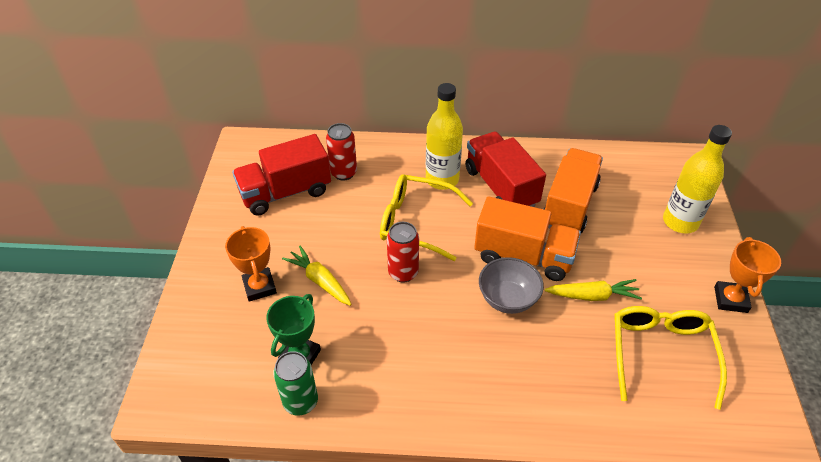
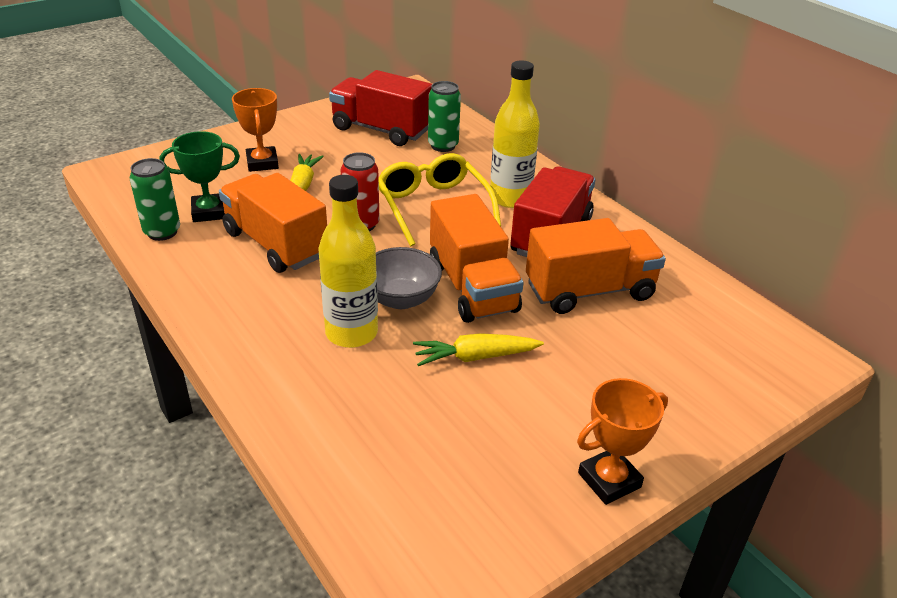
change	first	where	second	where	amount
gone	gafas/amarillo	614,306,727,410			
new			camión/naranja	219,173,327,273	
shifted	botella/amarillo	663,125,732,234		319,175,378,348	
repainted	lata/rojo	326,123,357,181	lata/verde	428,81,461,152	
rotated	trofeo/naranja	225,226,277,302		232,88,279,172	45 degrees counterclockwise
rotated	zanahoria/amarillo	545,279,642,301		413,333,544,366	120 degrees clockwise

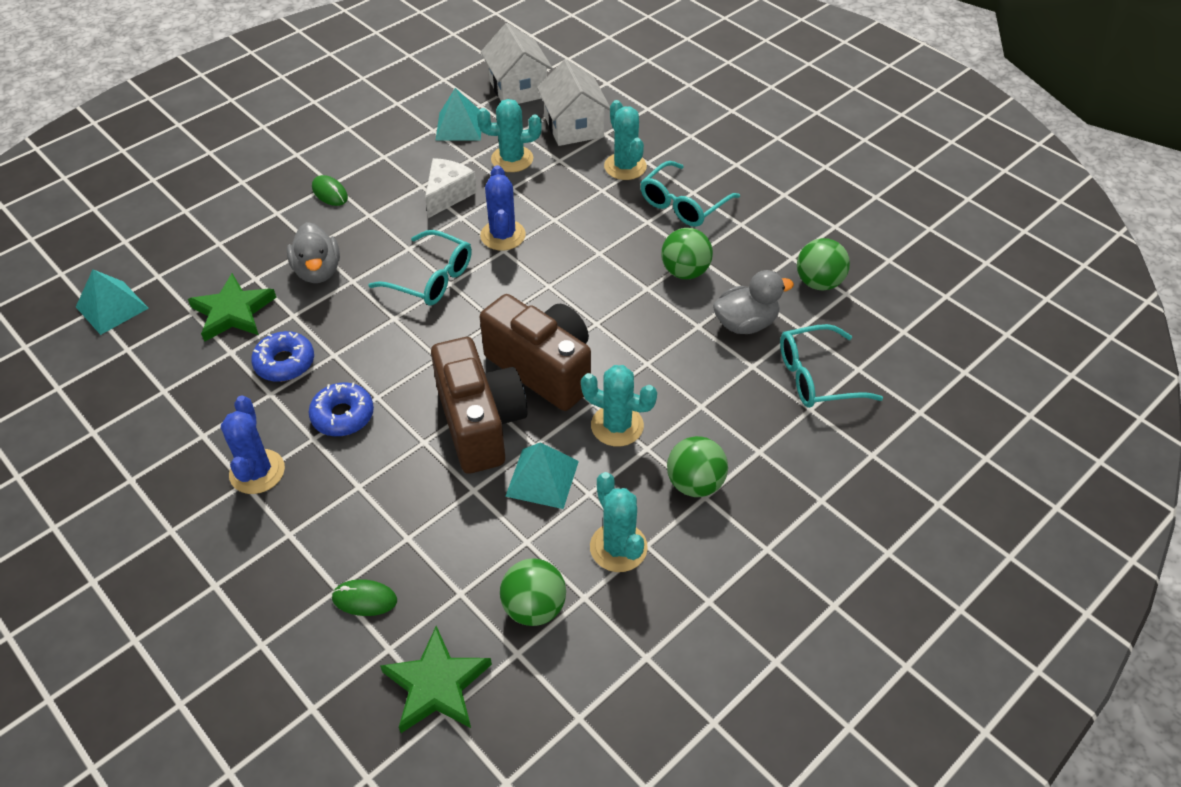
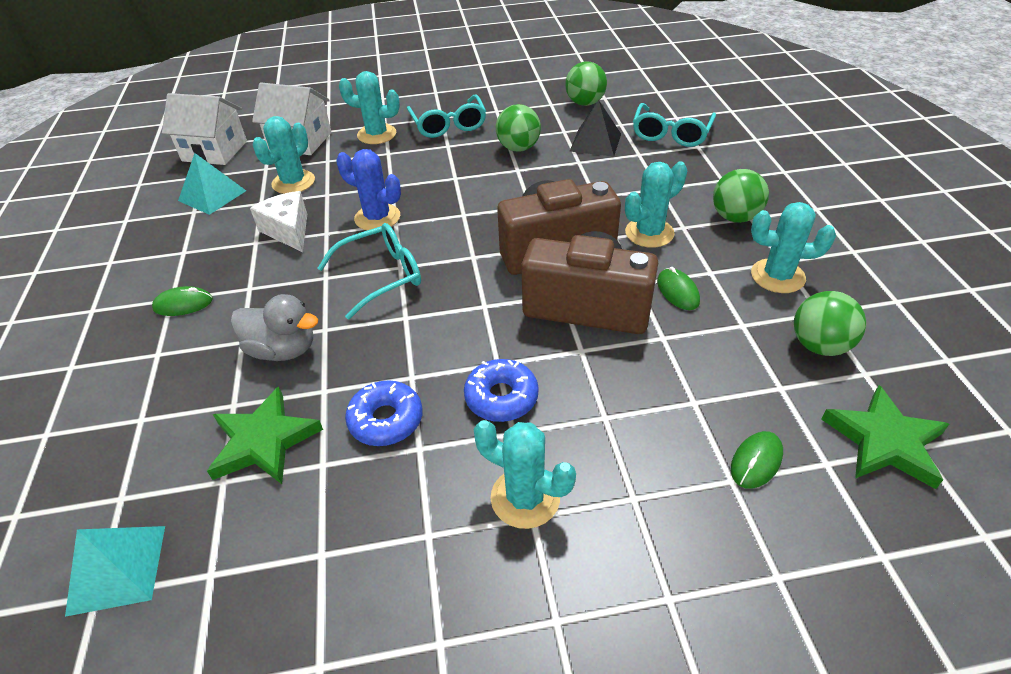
change	first	where	second	where	amount
swapped	pirámide/turquesa	505,442,579,509	ratón/verde	657,267,700,310	
swapped	pato/gris	713,270,794,334	pirámide/negro	569,100,621,157	
repainted	cactus/azul	221,395,285,494	cactus/turquesa	474,420,576,529	

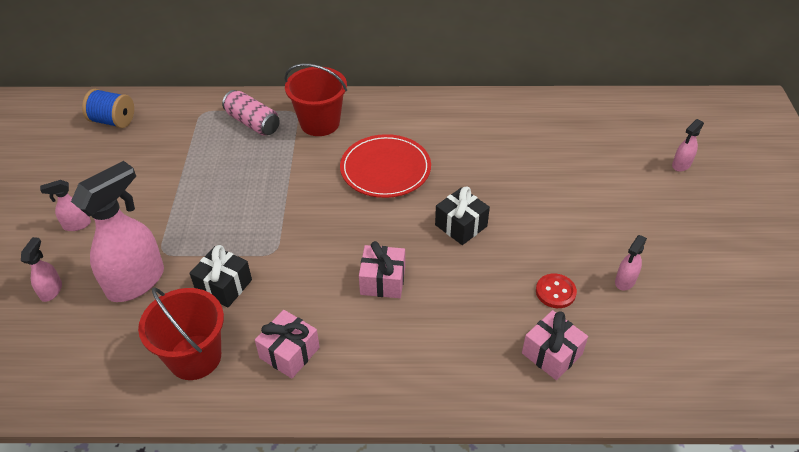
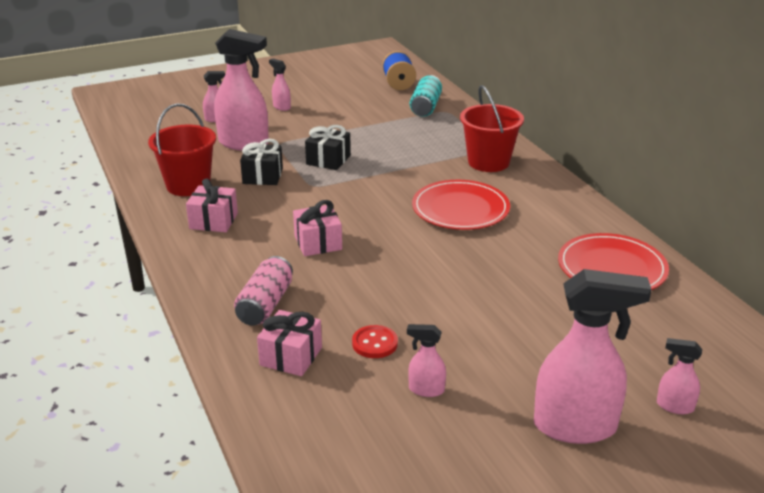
change	first	where	second	where	amount
new			lata/turquesa	410,75,442,117	
new			pulverizador/rosa	534,269,652,444	
new			plato/rojo	558,233,669,290	
shifted	lata/rosa	222,90,280,136		234,256,293,325	
shifted	regalo/negro	435,187,490,245		305,125,351,170	

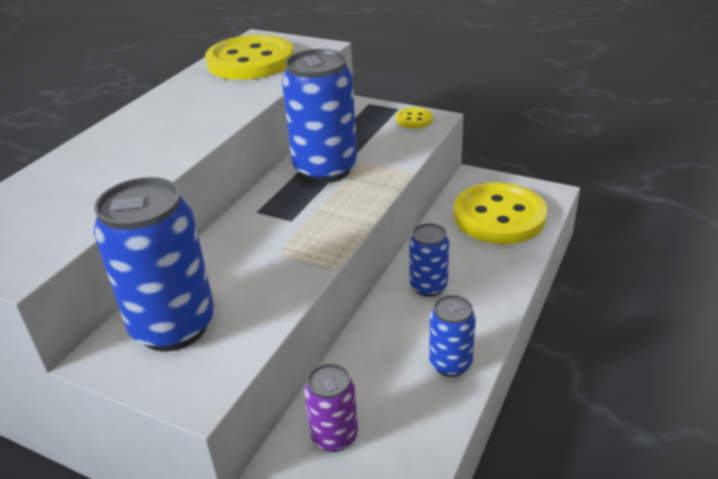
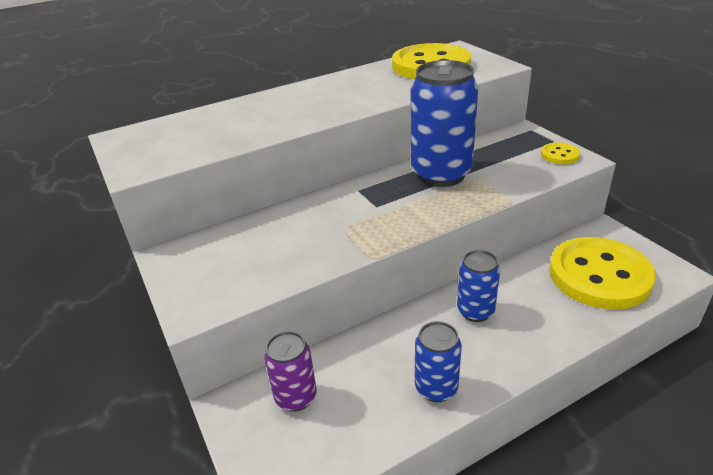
change	first	where	second	where	amount
gone	lata/azul	94,177,214,352			

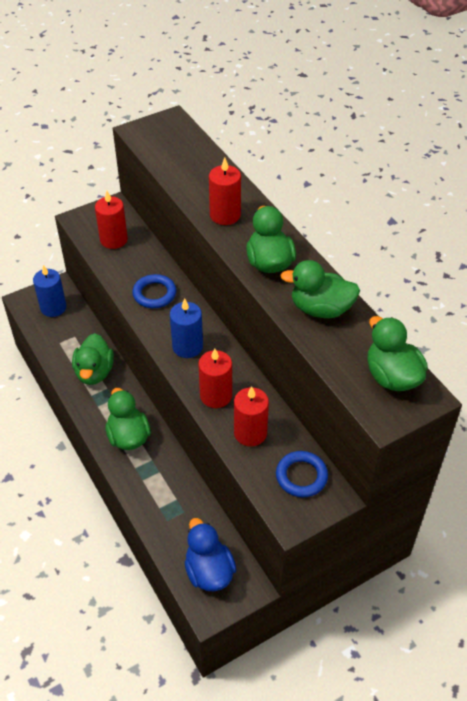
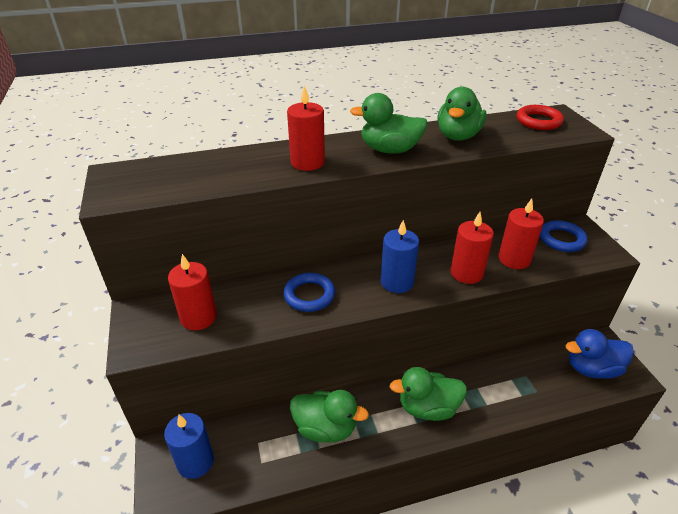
change	first	where	second	where	amount
swapped	pato/verde	367,316,428,391	anillo/rojo	517,105,564,130	

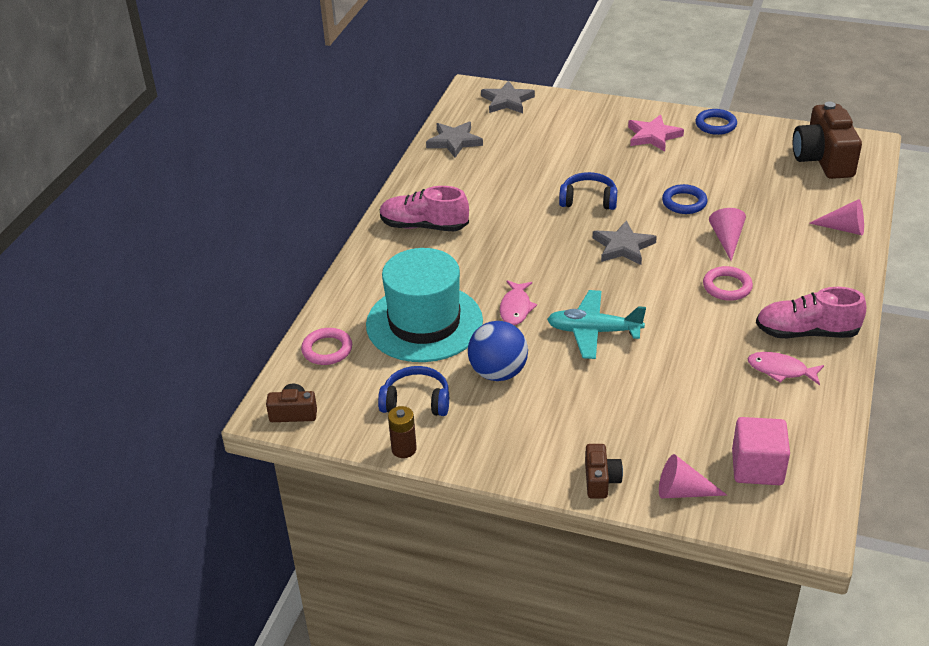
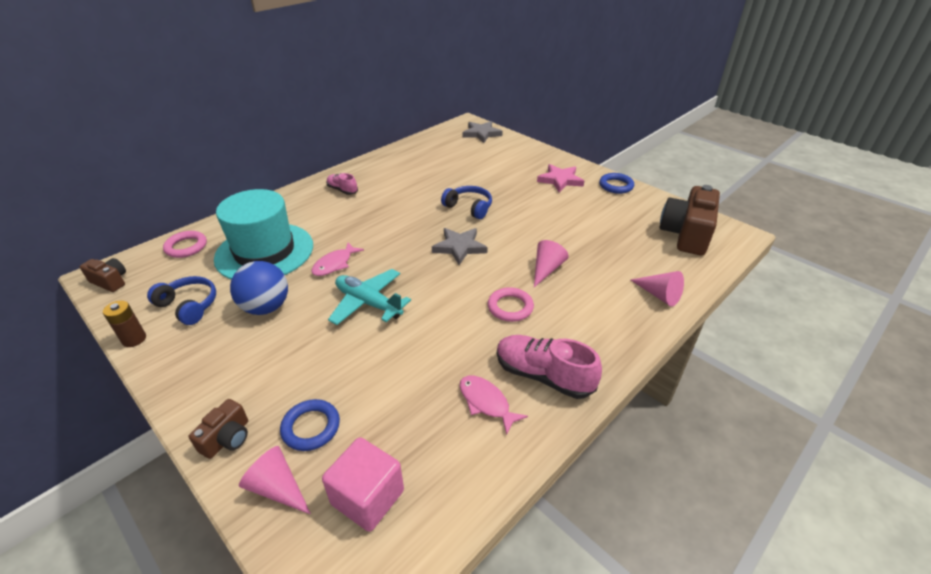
change	first	where	second	where	amount
gone	estrella/gris	426,122,483,158			
shifted	anillo/azul	662,184,708,214		280,399,340,451	
scaled	zapato/rosa	380,186,469,231		326,173,358,195	x0.58

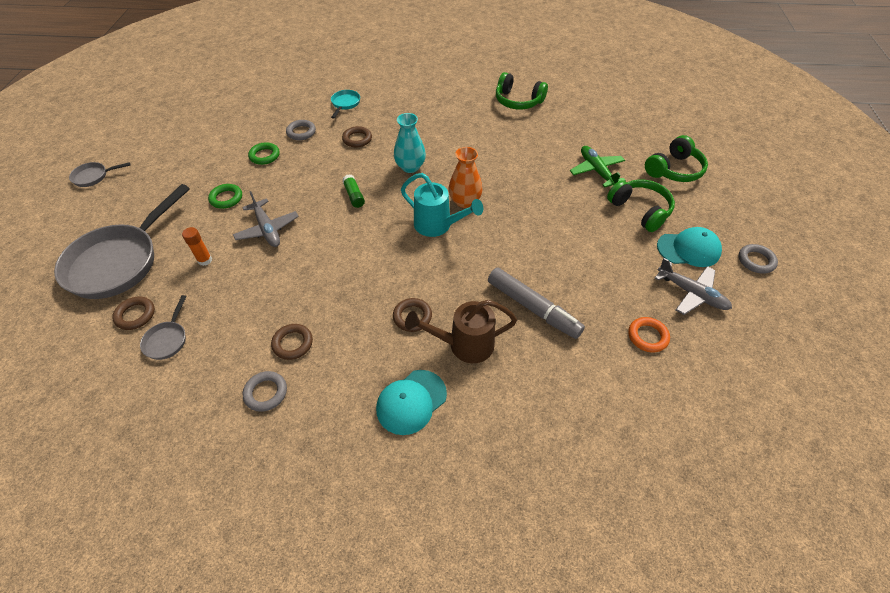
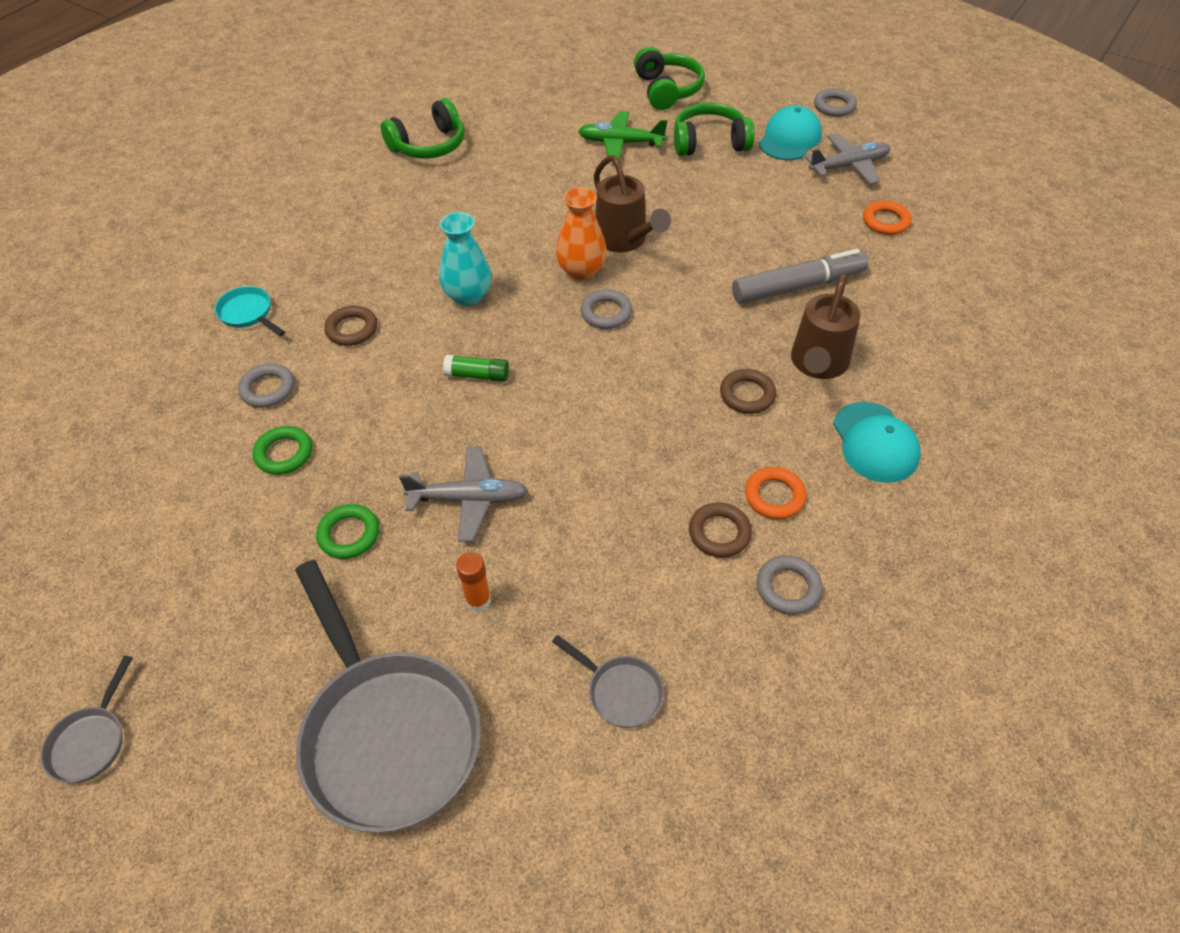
change	first	where	second	where	amount
gone	anillo/marrón	112,296,155,330			
new			regadera/marrón	594,155,671,252	
new			anillo/naranja	745,467,807,519	
swapped	regadera/turquesa	401,173,483,237	anillo/gris	580,289,632,329	

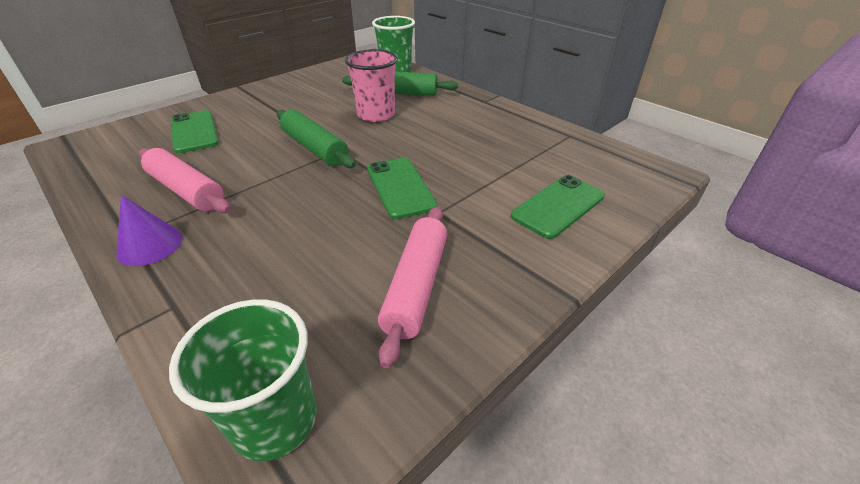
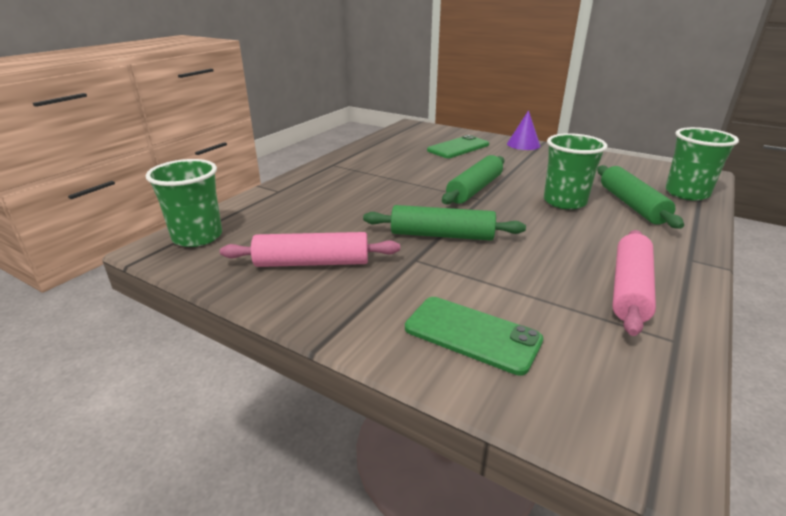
change	first	where	second	where	amount
shifted	cono/morado	116,195,183,266		507,110,540,150	
shifted	rodillo/rosa	139,148,231,213		612,230,656,336	
swapped	móvil/verde	367,158,437,219	rodillo/verde	363,205,526,241	
repainted	vaso/rosa	345,49,398,122	vaso/verde	544,133,607,210	

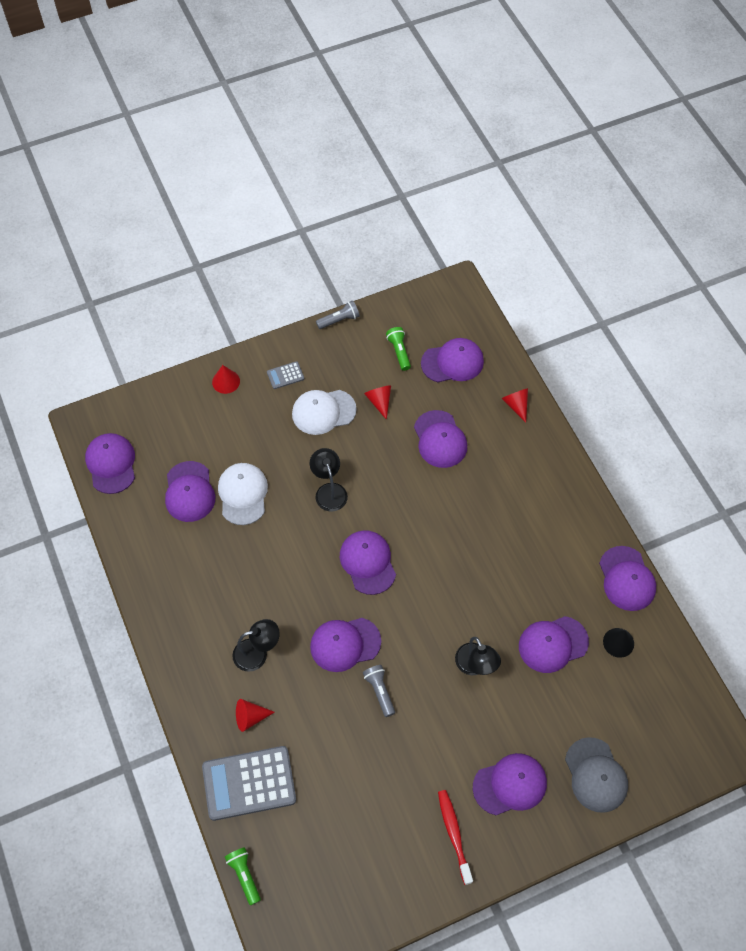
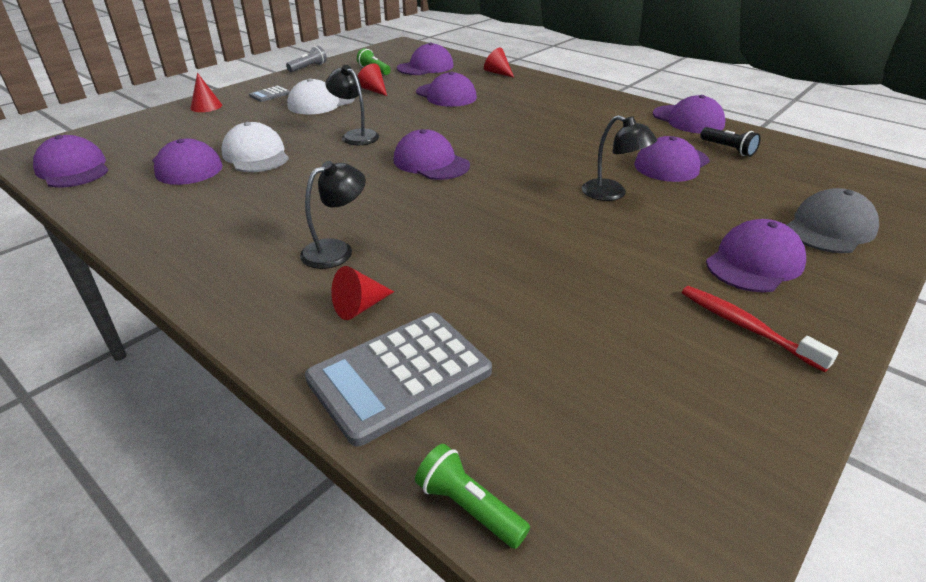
change	first	where	second	where	amount
gone	gorra/morado	310,618,381,672			
gone	lámpara de mano/gris	363,665,395,717			
swapped	cono/negro	603,628,634,658	lámpara de mano/negro	700,127,761,157	
rotated	gorra/gris	565,737,628,813		787,188,879,253	90 degrees counterclockwise

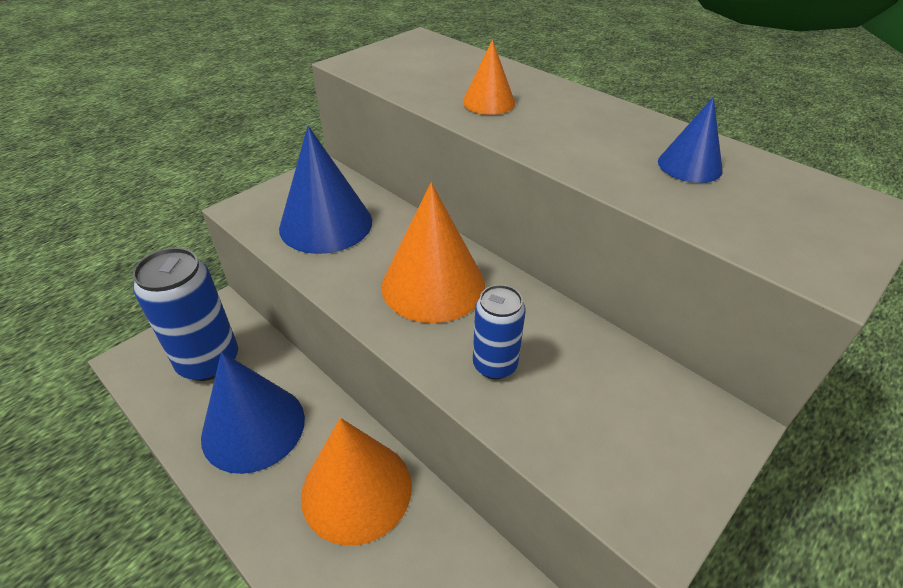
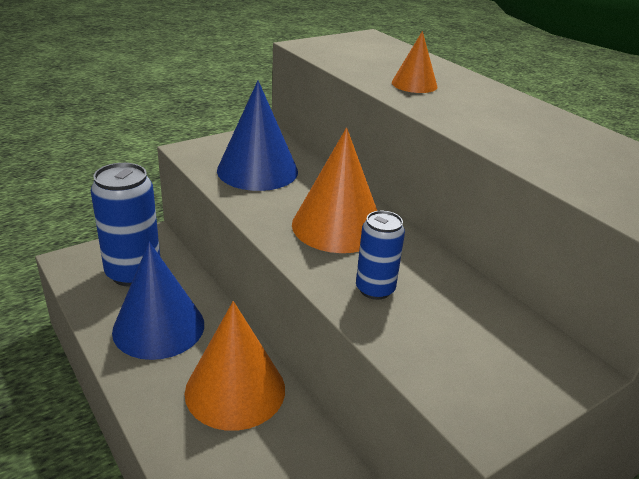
change	first	where	second	where	amount
gone	cono/azul	658,97,723,183			

